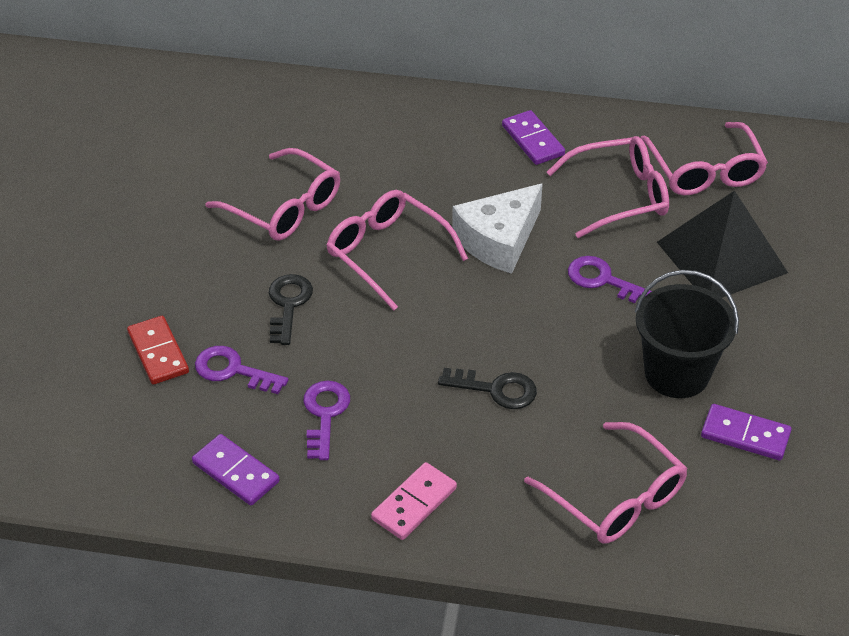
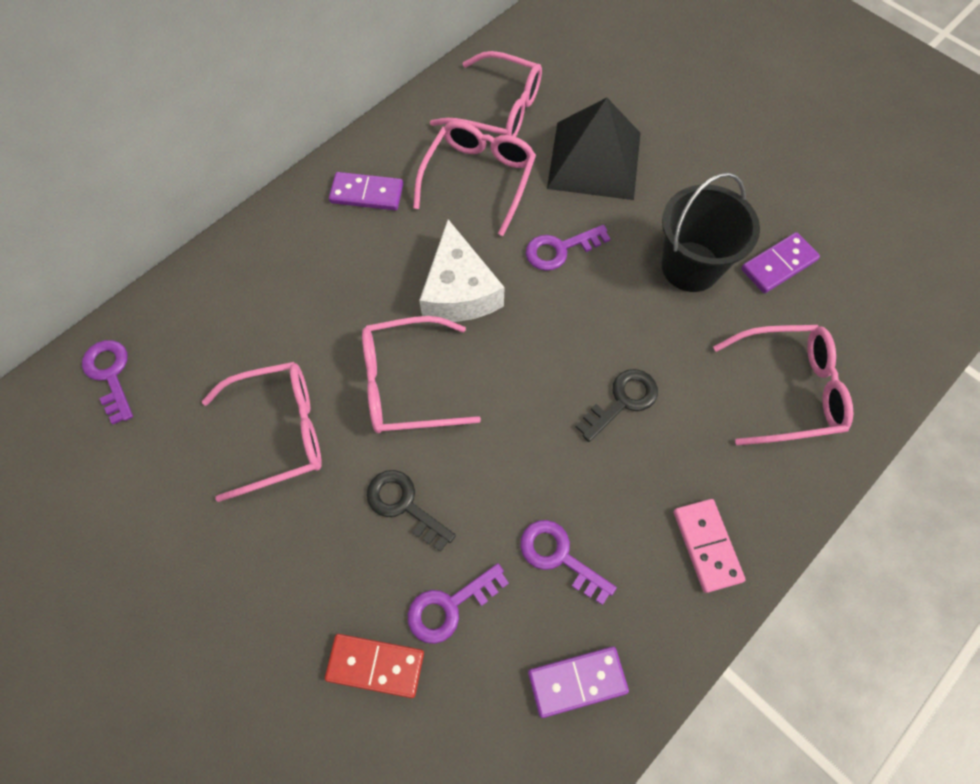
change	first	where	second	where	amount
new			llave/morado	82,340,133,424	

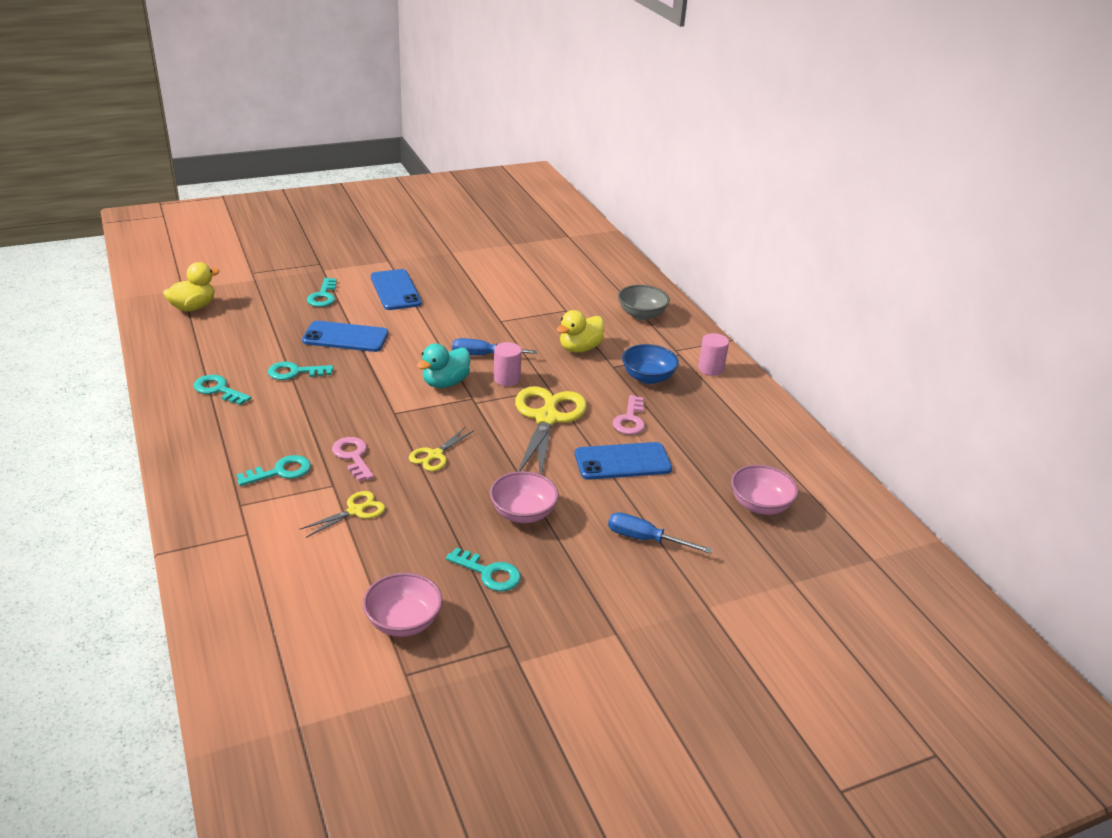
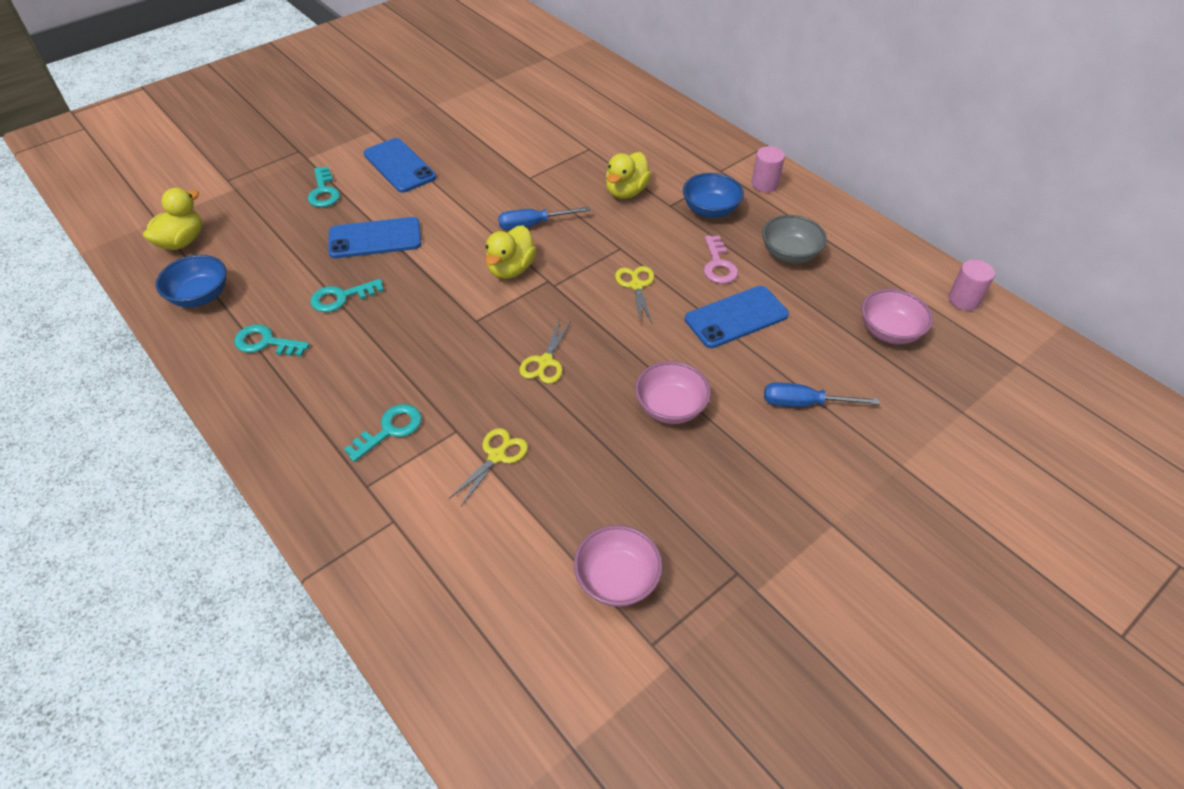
change	first	where	second	where	amount
gone	llave/rosa	332,437,374,481			
gone	llave/turquesa	446,548,521,591			
new			cuenco/azul	156,255,227,307	
shifted	cilindro/rosa	494,342,522,386		948,260,995,311	
shifted	cuenco/gris	618,285,670,320		762,215,827,264	
repainted	pato/turquesa	417,344,470,388	pato/amarillo	485,225,537,279	
scaled	tijeras/amarillo	515,386,587,475		615,266,654,323	x0.50

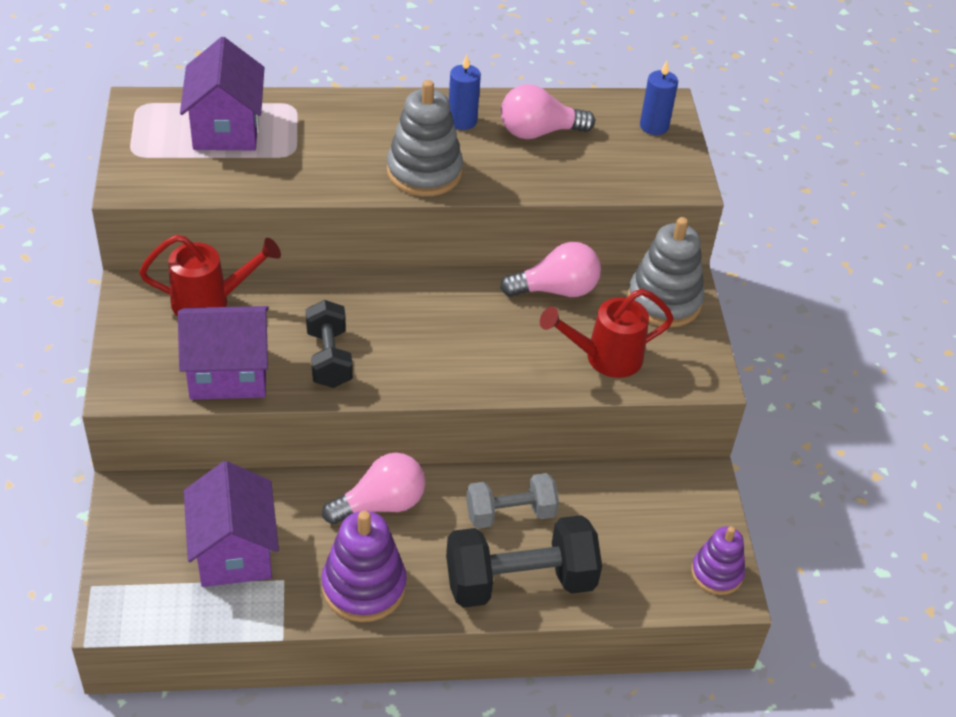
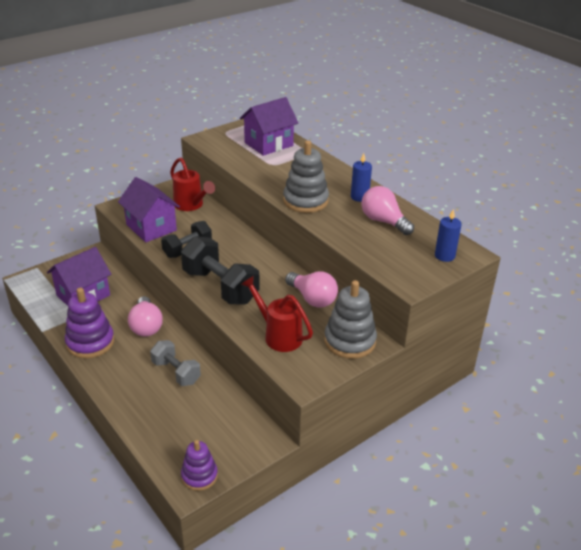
change	first	where	second	where	amount
shifted	mancuerna/negro	446,515,602,608		181,236,260,304	
rotated	bombilla/rosa	322,453,425,524		128,296,163,337	45 degrees clockwise

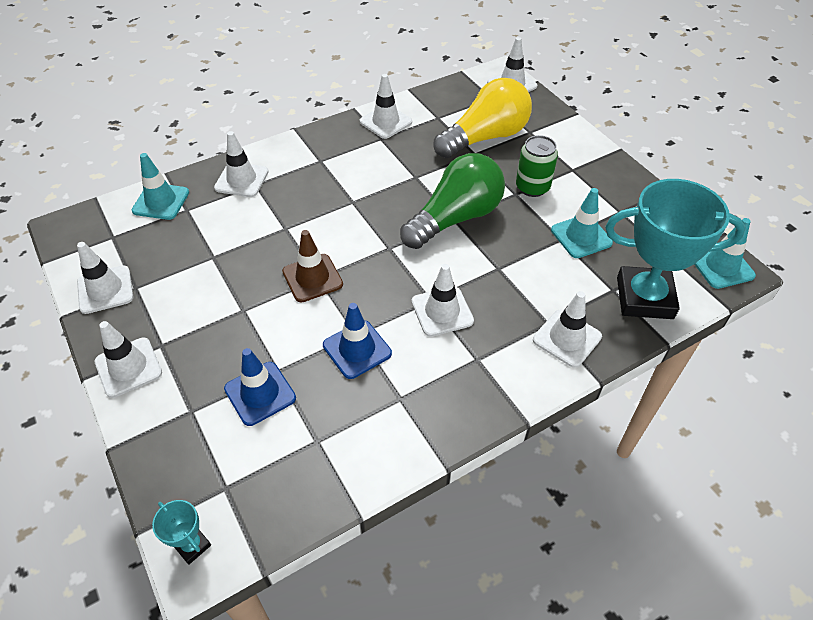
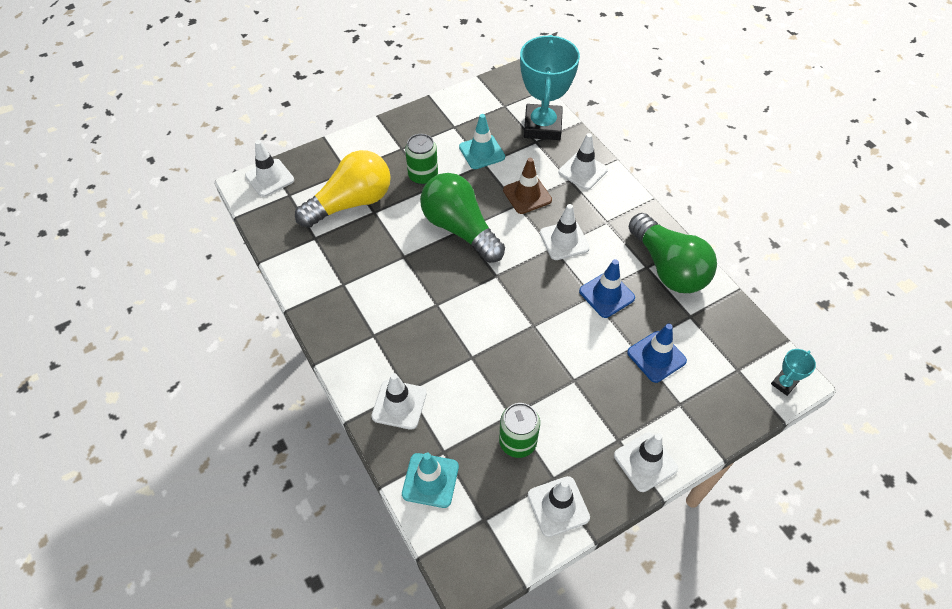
change	first	where	second	where	amount
gone	cono de tráfico/blanco	360,74,412,139			
gone	cono de tráfico/turquesa	694,218,756,289			
new			lata/verde	499,403,540,458	
new			bombilla/verde	629,213,717,293	
shifted	cono de tráfico/marrón	282,230,343,302		503,158,552,214	
rotated	bombilla/amarillo	433,78,532,158		295,150,391,228	90 degrees clockwise

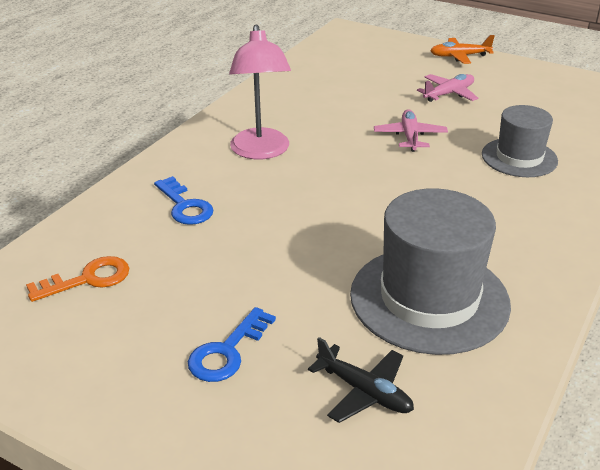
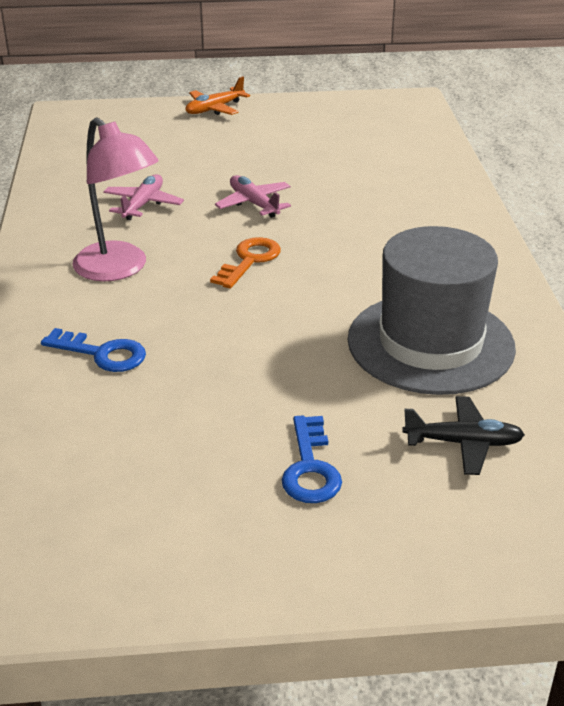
change	first	where	second	where	amount
gone	sombrero/gris	482,105,558,177			
shifted	llave/naranja	26,256,130,302		210,237,281,289	
shifted	avión/rosa	417,74,478,102		103,174,184,220	

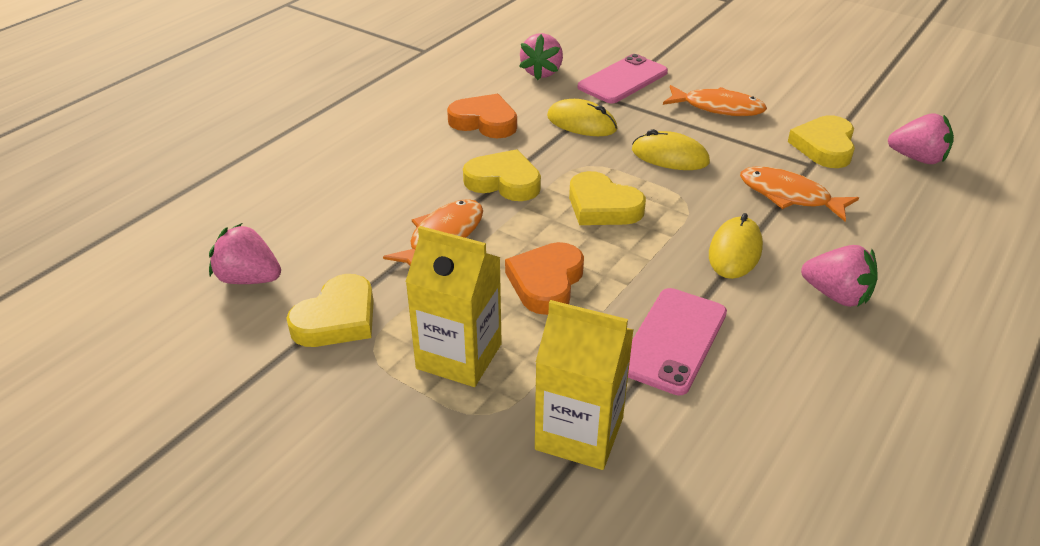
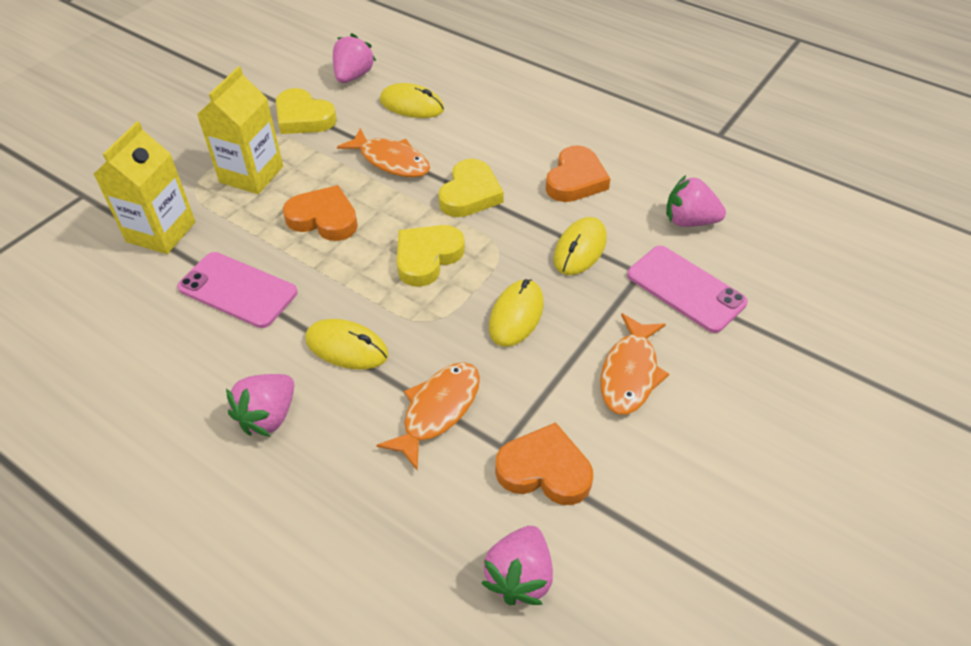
change	first	where	second	where	amount
new			ratón/amarillo	380,83,444,118	
repainted	corazón/amarillo	788,115,855,168	corazón/naranja	495,422,593,505	

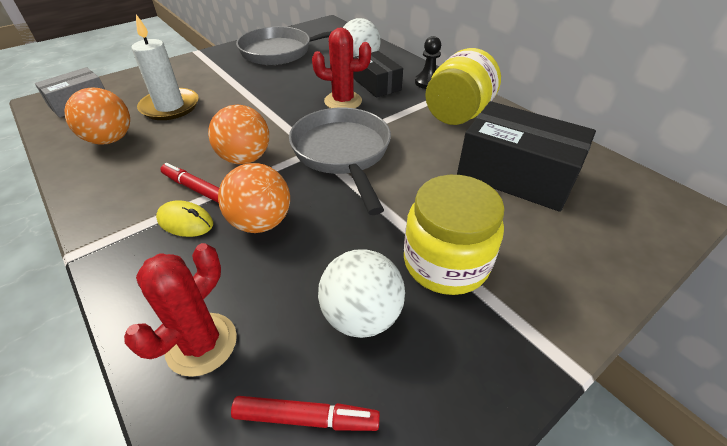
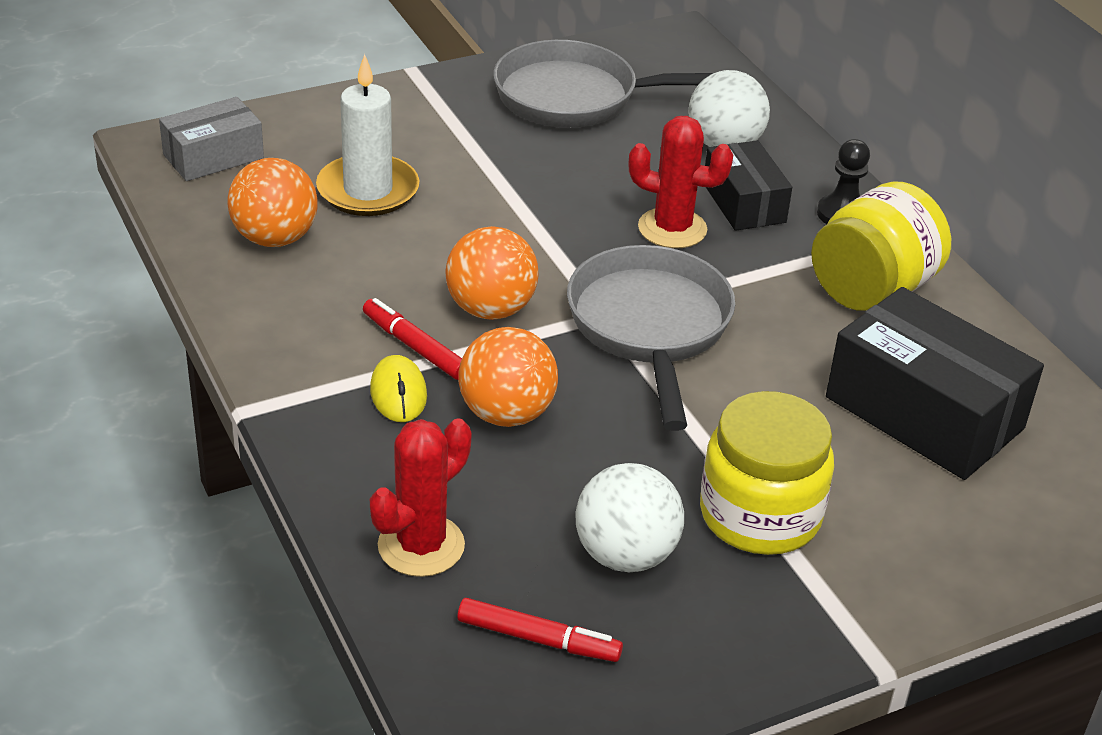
change	first	where	second	where	amount
rotated	ratón/amarillo	156,200,213,237		370,355,427,422	45 degrees clockwise

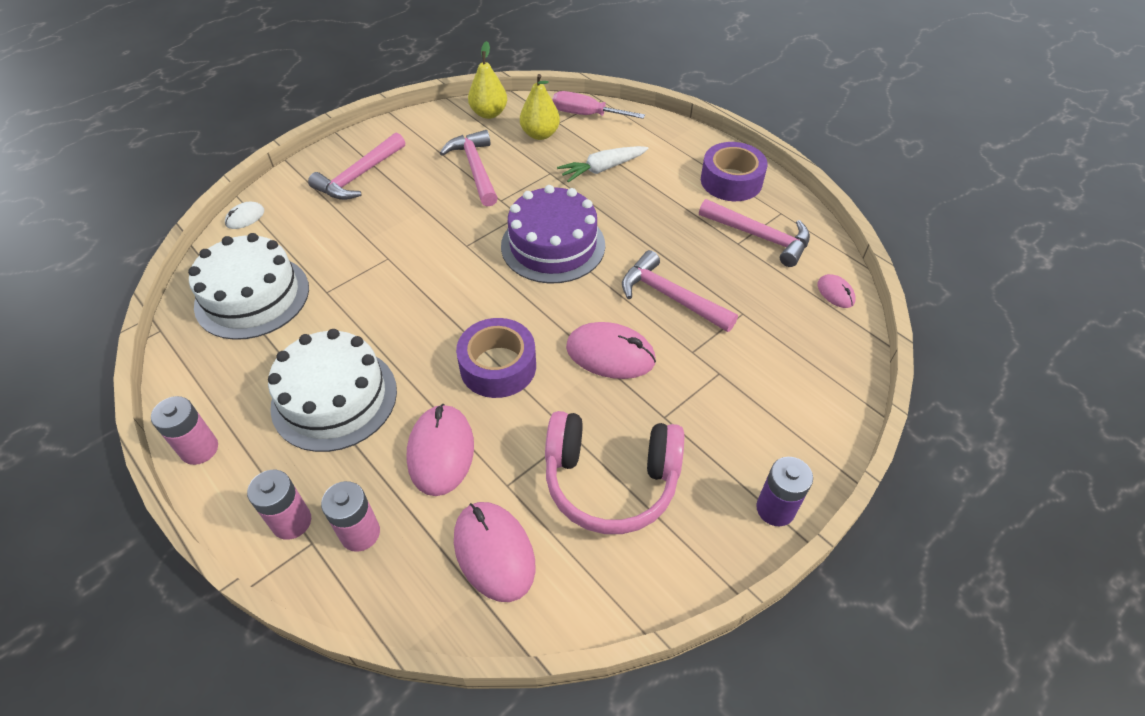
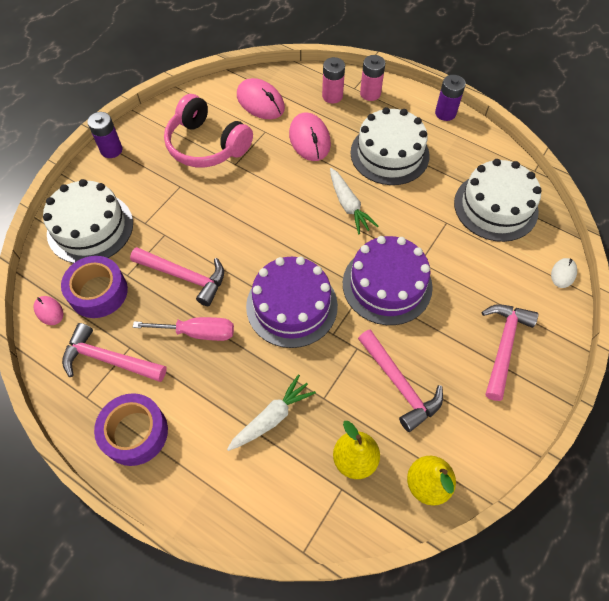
change	first	where	second	where	amount
gone	ratón/rosa	566,322,656,379			
new			tarta/blanco	43,179,133,263	
new			zanahoria/blanco	330,168,378,234	
new			tarta/morado	343,236,433,325	
shifted	cinta adhesiva/morado	456,318,536,398		61,256,128,318	
shifted	destornillador/rosa	552,91,645,119		133,317,234,341	
repainted	pila/rosa	151,396,218,465	pila/morado	435,75,466,121	
rotated	auriculares/rosa	545,411,684,534		164,94,253,167	135 degrees counterclockwise

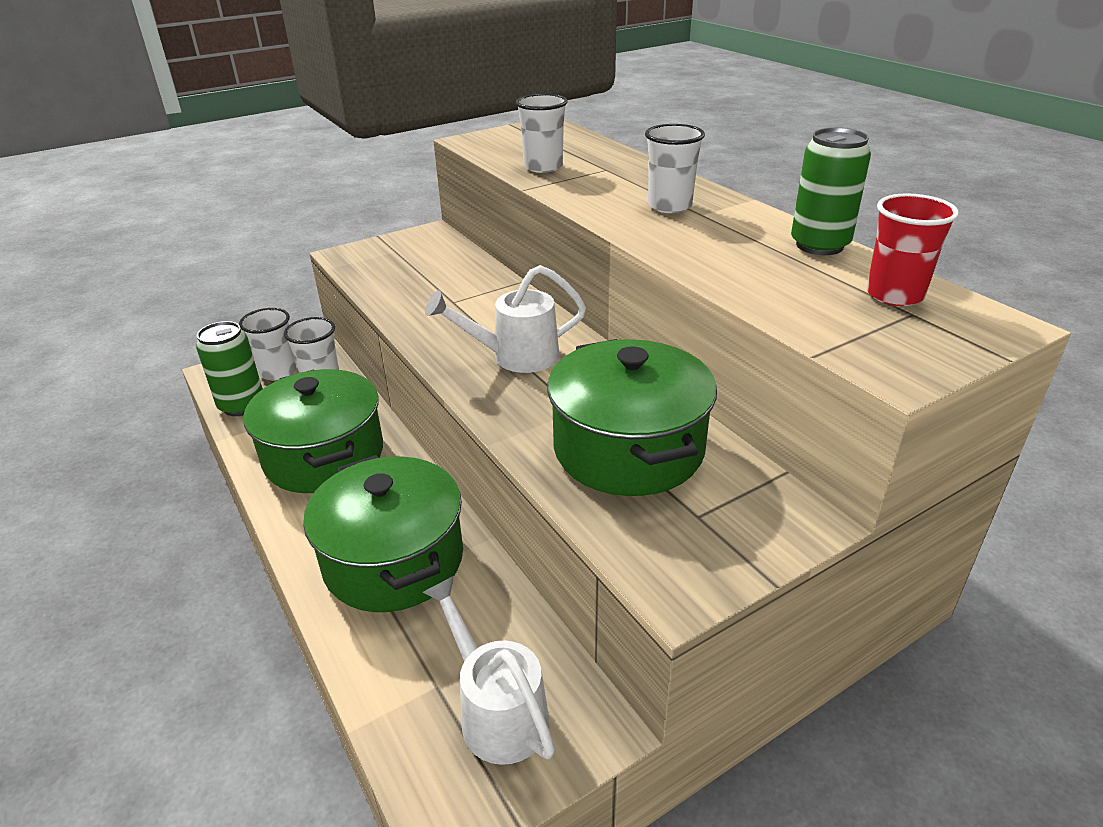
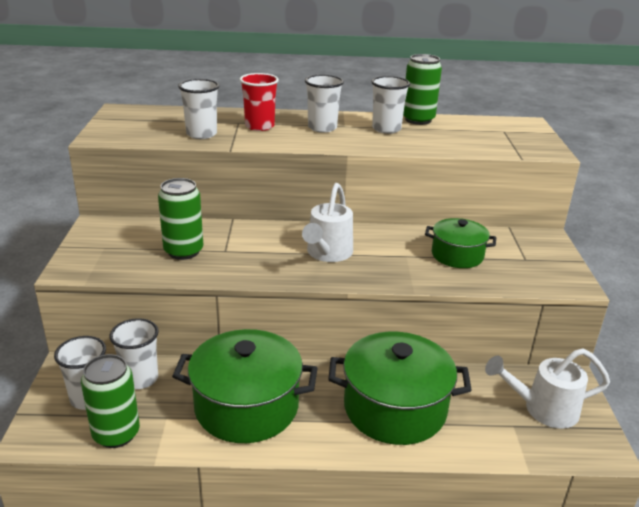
change	first	where	second	where	amount
new			lata/verde	158,178,203,260	
new			vaso/blanco	371,76,410,134	
shifted	vaso/rojo	867,193,959,306		240,73,279,131	
scaled	olla/verde	547,339,717,496		425,218,496,268	x0.57

